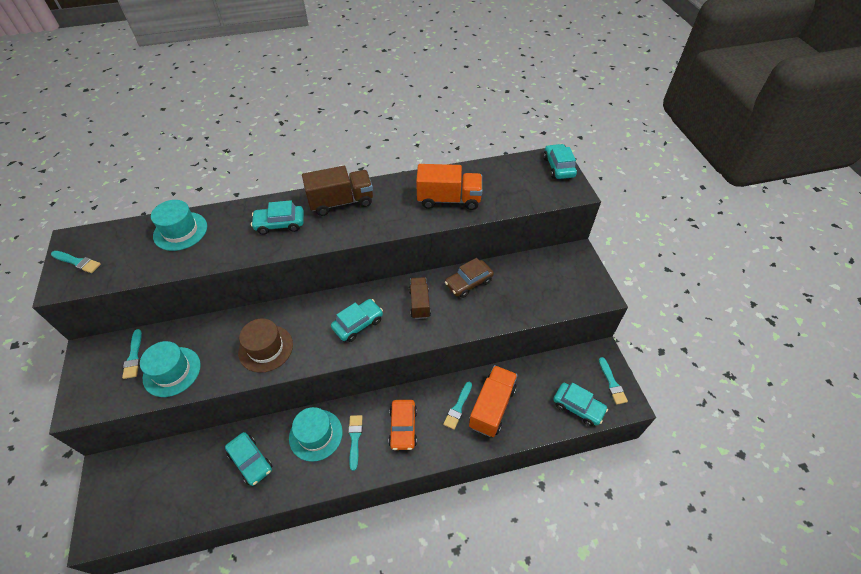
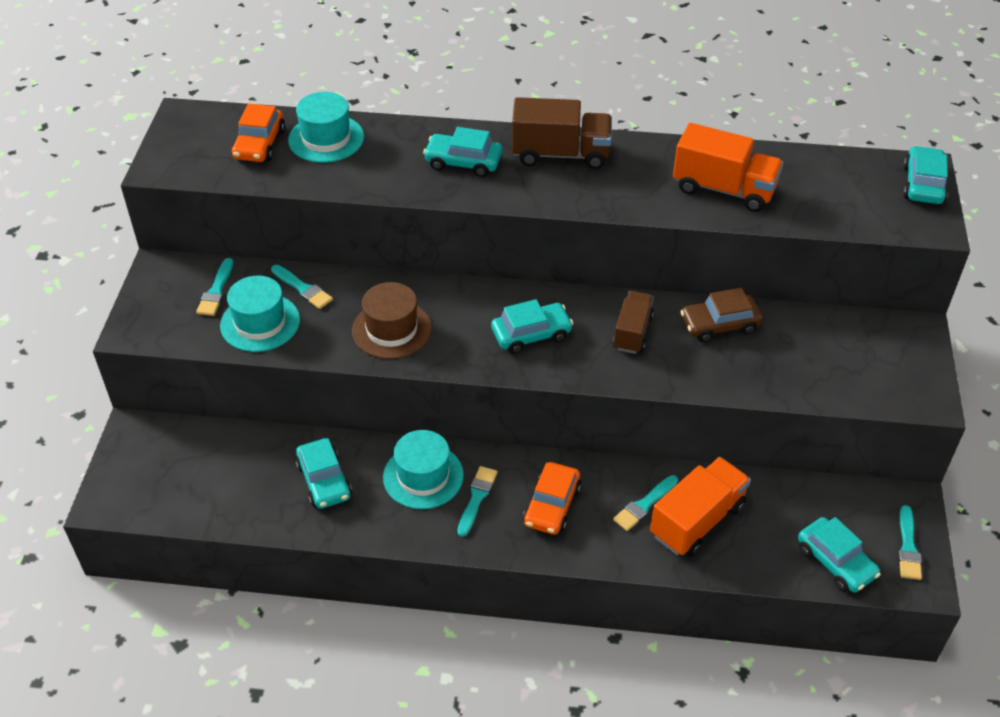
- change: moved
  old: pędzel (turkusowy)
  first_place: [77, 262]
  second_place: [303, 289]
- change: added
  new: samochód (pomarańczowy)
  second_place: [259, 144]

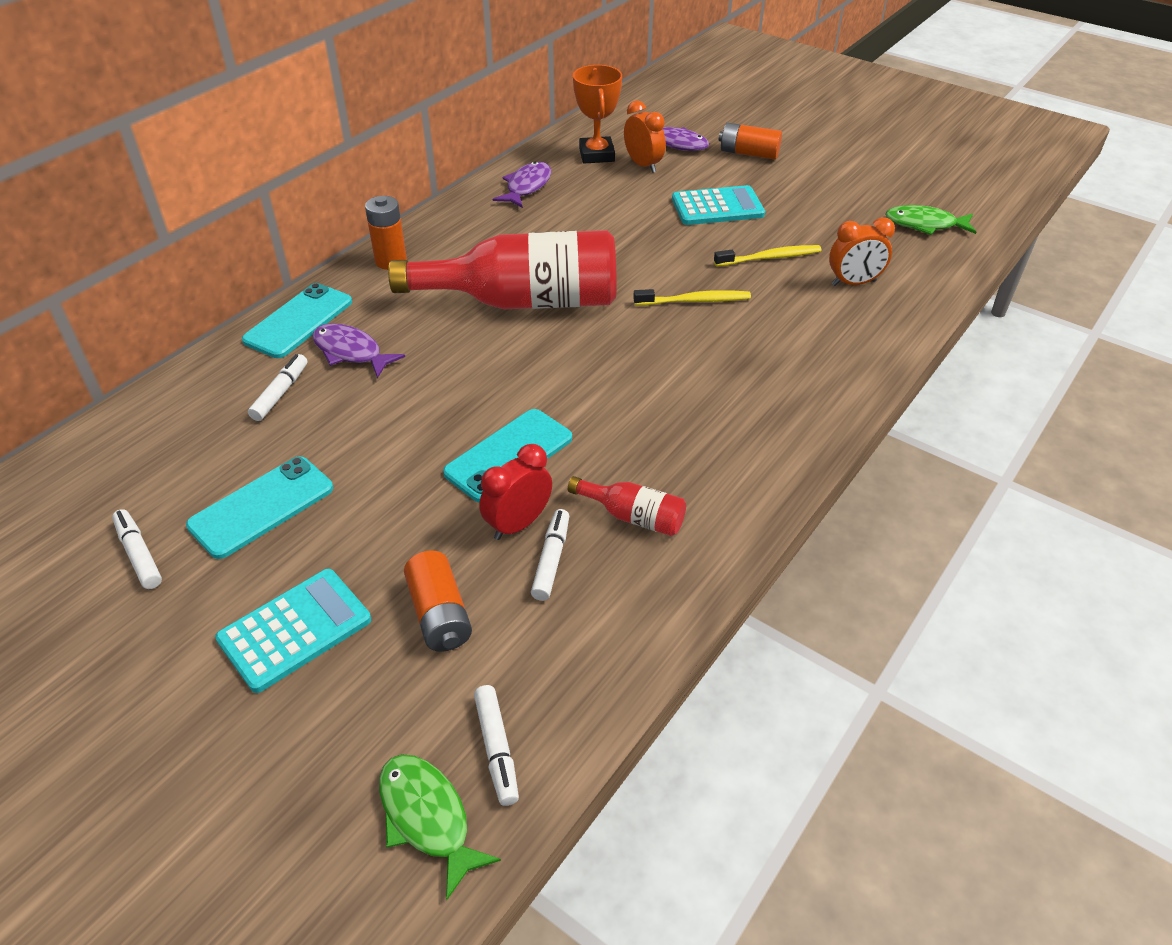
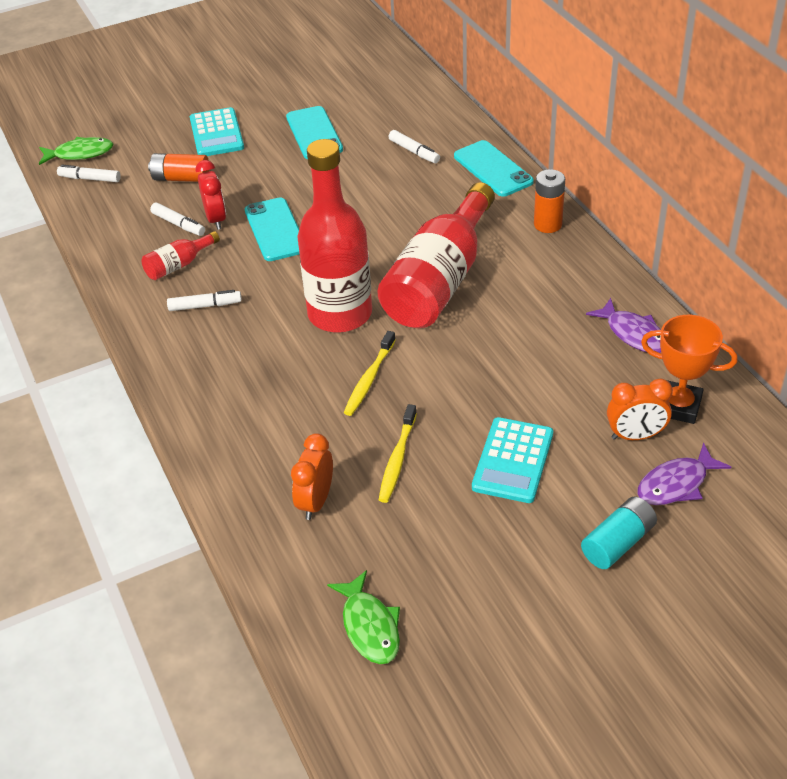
- change: moved
  old: flamaster (biały)
  first_place: [139, 554]
  second_place: [205, 306]
- change: removed
  old: ryba (fioletowy)
  first_place: [351, 352]
- change: recoloured
  old: bateria (pomarańczowy)
  new: bateria (turkusowy)
  first_place: [748, 153]
  second_place: [618, 543]
- change: turned
  old: ryba (zielony)
  first_place: [924, 224]
  second_place: [369, 626]
  degrees: 120
- change: added
  new: butelka (czerwony)
  second_place: [340, 314]

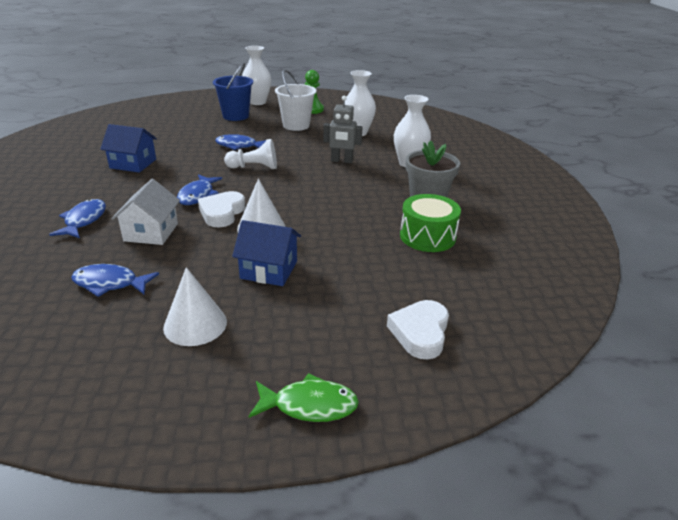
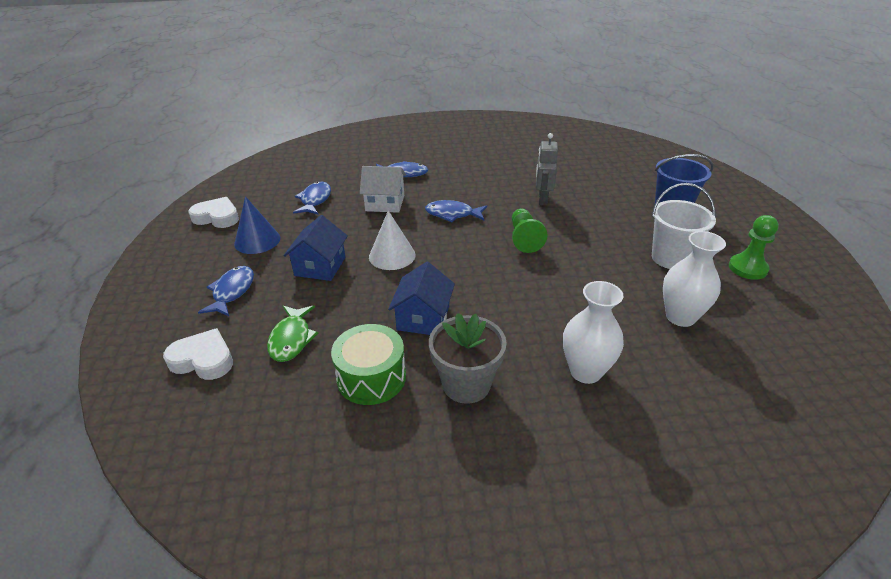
- change: moved
  old: domek (niebieski)
  first_place: [133, 164]
  second_place: [423, 318]
- change: recoloured
  old: stożek (biały)
  new: stożek (niebieski)
  first_place: [195, 324]
  second_place: [257, 240]
- change: moved
  old: serce (biały)
  first_place: [222, 213]
  second_place: [217, 217]
- change: moved
  old: ryba (niebieski)
  first_place: [239, 146]
  second_place: [232, 292]
- change: recoloured
  old: pionek (biały)
  new: pionek (zielony)
  first_place: [254, 167]
  second_place: [524, 238]
- change: removed
  old: wazon (biały)
  first_place: [257, 102]
- change: moved
  old: ryba (zielony)
  first_place: [309, 405]
  second_place: [291, 339]
- change: moved
  old: robot (szary)
  first_place: [341, 161]
  second_place: [542, 199]

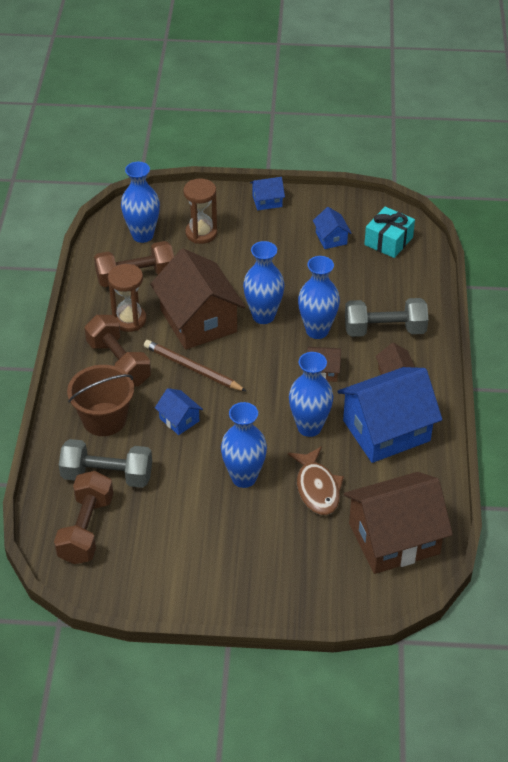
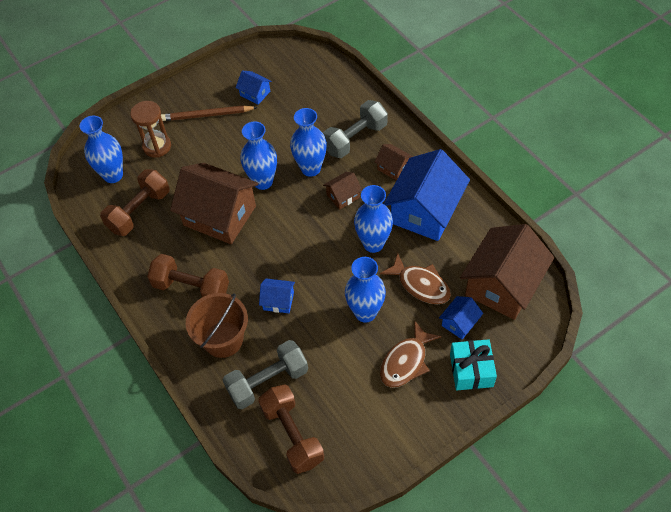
- change: removed
  old: klepsydra (brązowy)
  first_place: [129, 320]
- change: moved
  old: ołówek (brązowy)
  first_place: [193, 368]
  second_place: [207, 115]
- change: moved
  old: domek (niebieski)
  first_place: [267, 201]
  second_place: [459, 323]
- change: moved
  old: prezent (turkusowy)
  first_place: [388, 241]
  second_place: [471, 370]
- change: added
  new: ryba (brązowy)
  second_place: [406, 361]

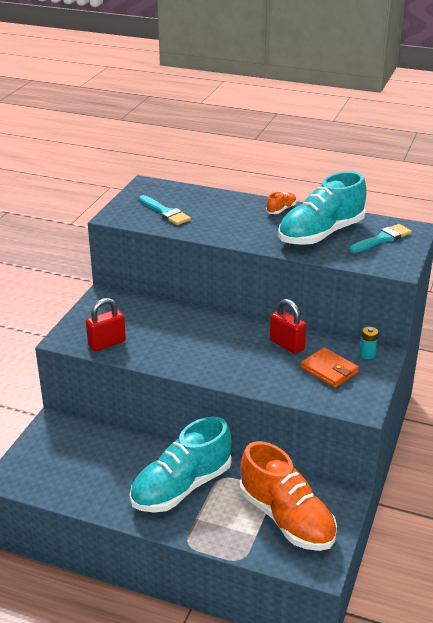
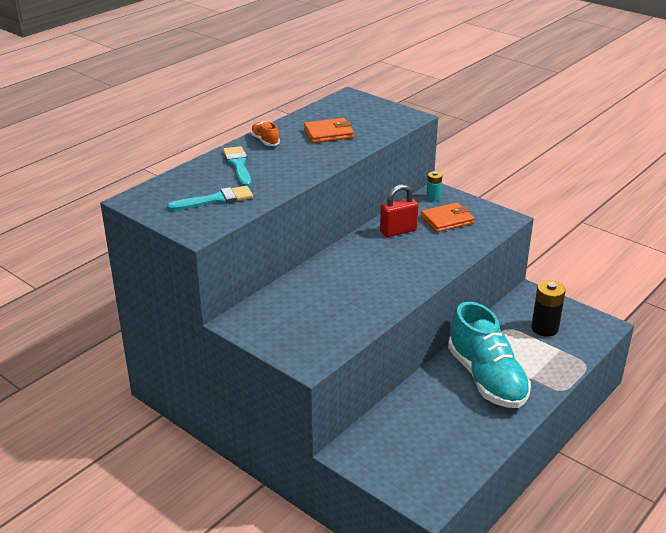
- change: removed
  old: kłódka (czerwony)
  first_place: [107, 343]
- change: replaced
  old: but (pomarańczowy)
  new: bateria (czarny)
  first_place: [286, 518]
  second_place: [544, 328]
- change: replaced
  old: but (turkusowy)
  new: portfel (pomarańczowy)
  first_place: [321, 234]
  second_place: [328, 133]
- change: moved
  old: pędzel (turkusowy)
  first_place: [382, 239]
  second_place: [238, 165]

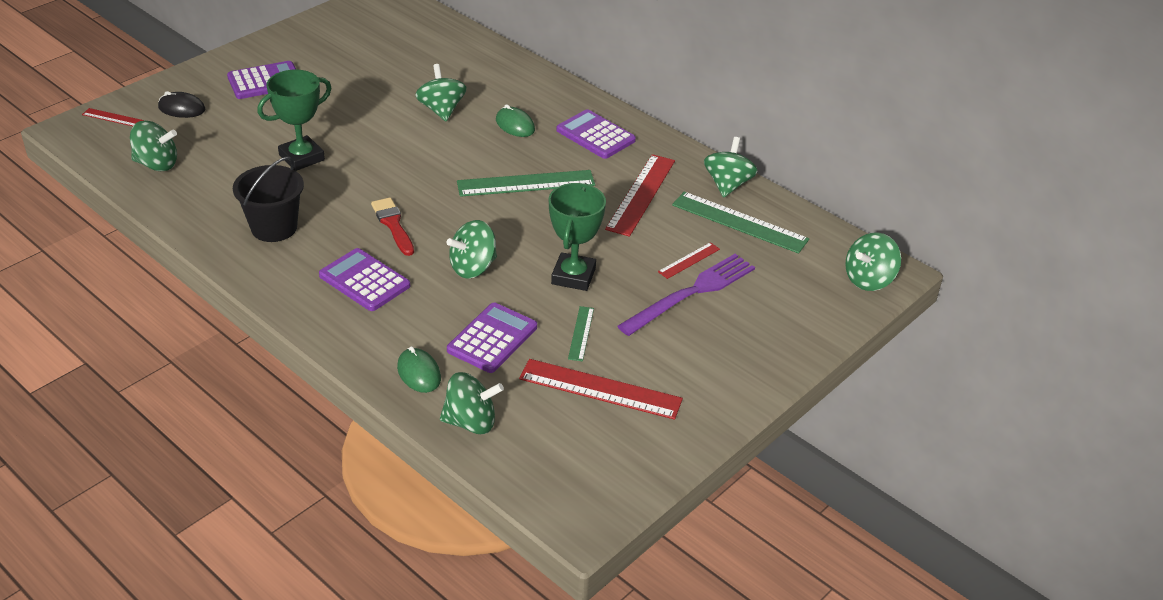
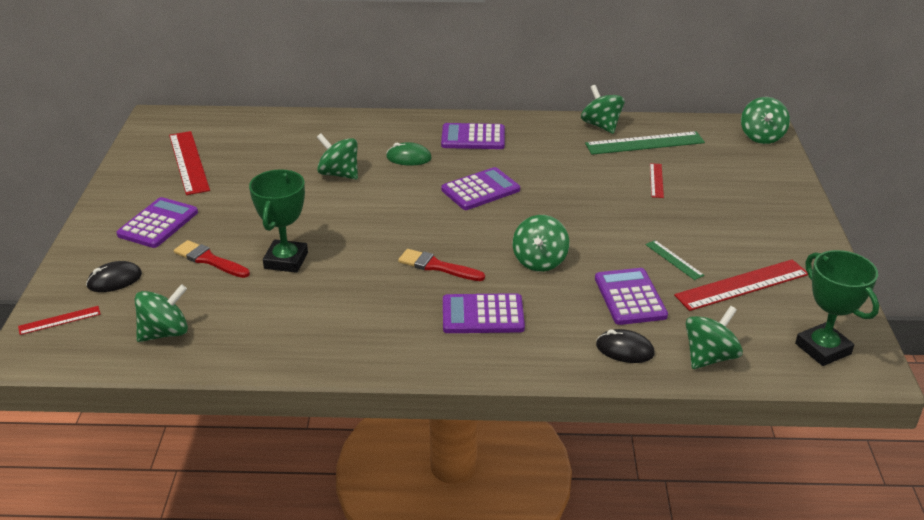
- change: removed
  old: wiadro (czarny)
  first_place: [274, 228]
- change: recoloured
  old: myszka (zielony)
  new: myszka (czarny)
  first_place: [419, 373]
  second_place: [624, 349]
- change: replaced
  old: linijka (zielony)
  new: kalkulator (fioletowy)
  first_place: [526, 183]
  second_place: [480, 190]
- change: moved
  old: puchar (zielony)
  first_place: [573, 276]
  second_place: [823, 349]
- change: moved
  old: linijka (czerwony)
  first_place: [641, 194]
  second_place: [188, 162]
- change: removed
  old: widelec (fioletowy)
  first_place: [691, 293]
- change: added
  new: pędzel (czerwony)
  second_place: [209, 260]

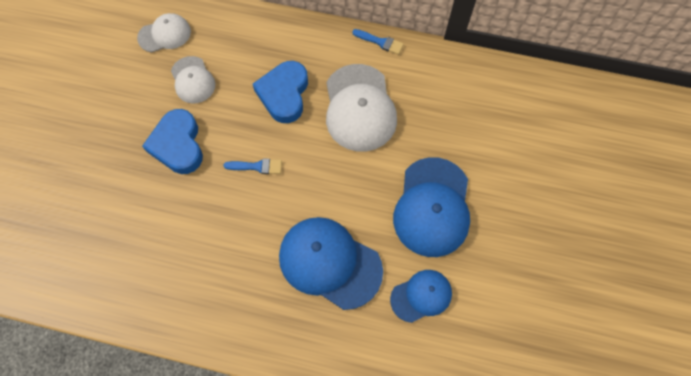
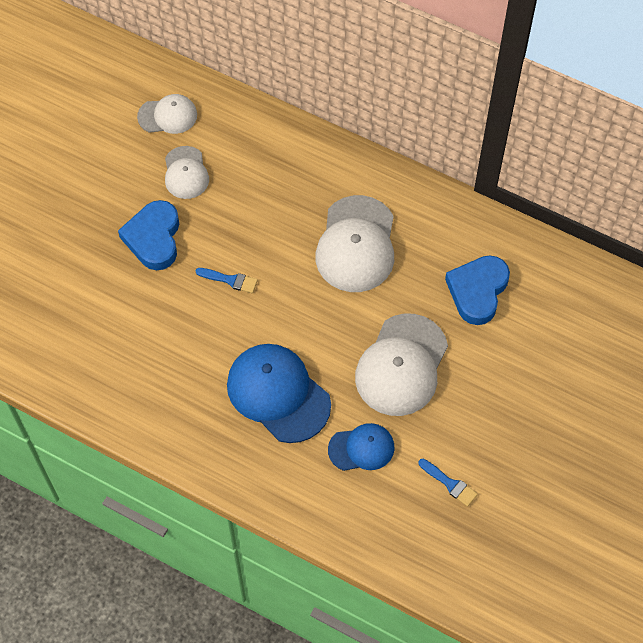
- change: moved
  old: serce (niebieski)
  first_place: [284, 94]
  second_place: [477, 291]
- change: moved
  old: pędzel (niebieski)
  first_place: [380, 42]
  second_place: [450, 484]
- change: recoloured
  old: czapka (niebieski)
  new: czapka (biały)
  first_place: [432, 207]
  second_place: [401, 365]

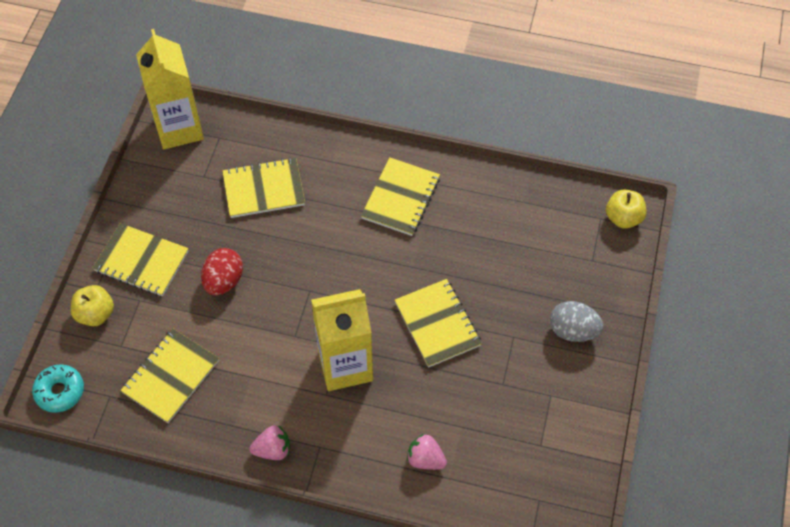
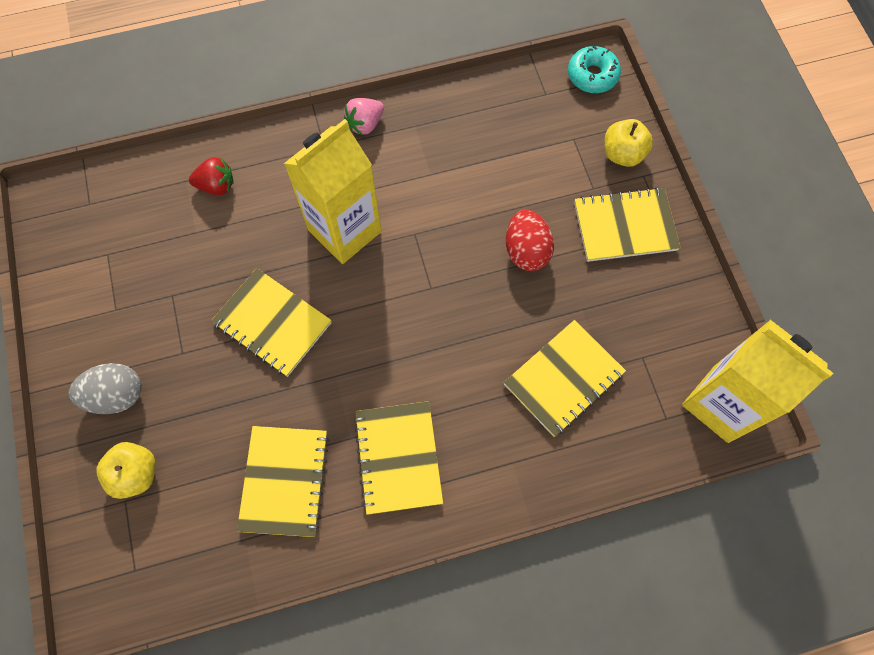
- change: moved
  old: zeszyt (żółty)
  first_place: [171, 376]
  second_place: [284, 481]
- change: recoloured
  old: truskawka (różowy)
  new: truskawka (czerwony)
  first_place: [425, 459]
  second_place: [216, 185]
- change: moved
  old: jabłko (żółty)
  first_place: [623, 218]
  second_place: [136, 473]

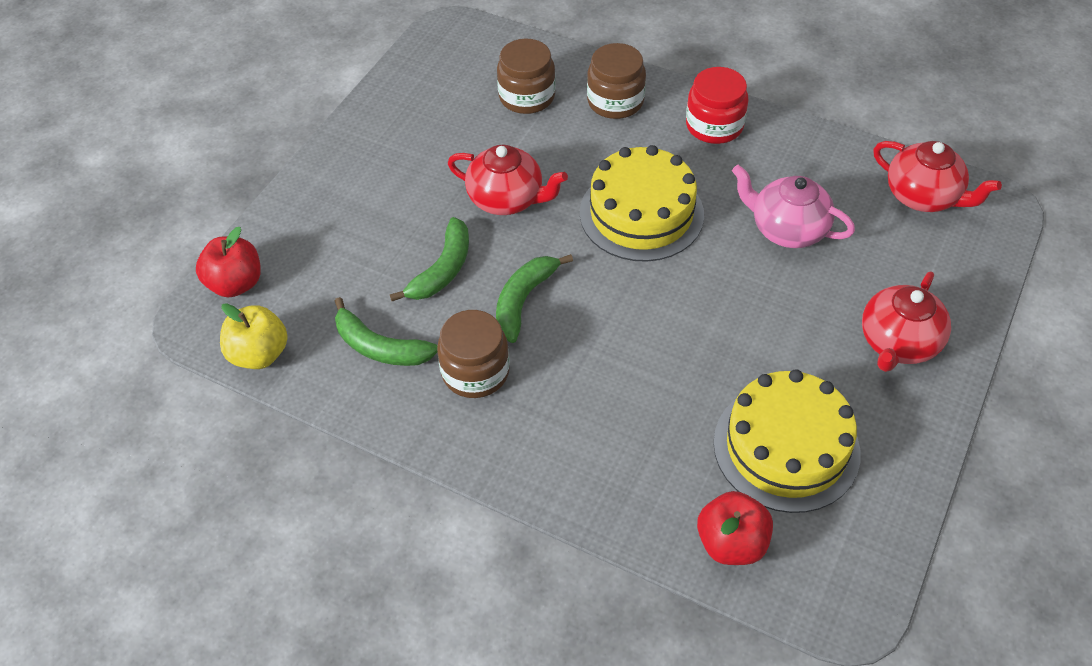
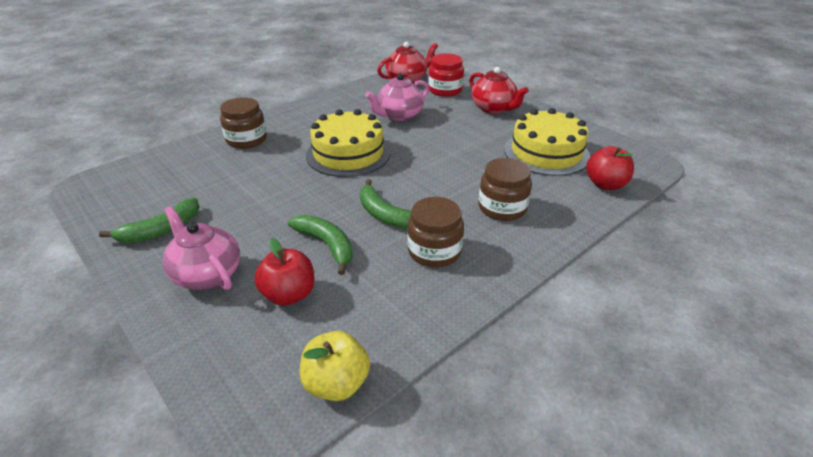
- change: moved
  old: jabłko (czerwony)
  first_place: [235, 283]
  second_place: [289, 294]
- change: moved
  old: banan (zielony)
  first_place: [380, 347]
  second_place: [161, 230]
- change: removed
  old: imbryk (czerwony)
  first_place: [507, 199]
- change: moved
  old: słoik (brązowy)
  first_place: [527, 96]
  second_place: [502, 208]
- change: moved
  old: słoik (czerwony)
  first_place: [714, 126]
  second_place: [445, 90]
- change: added
  new: imbryk (różowy)
  second_place: [207, 274]

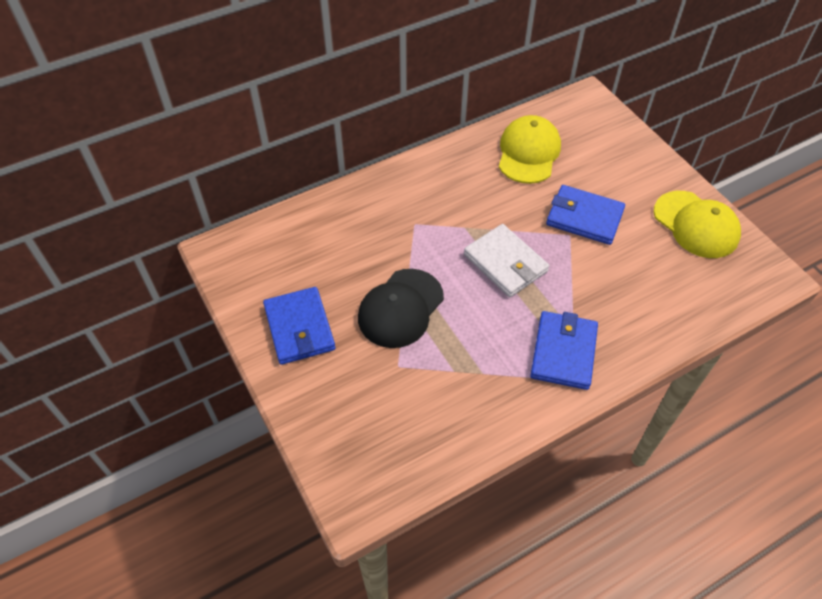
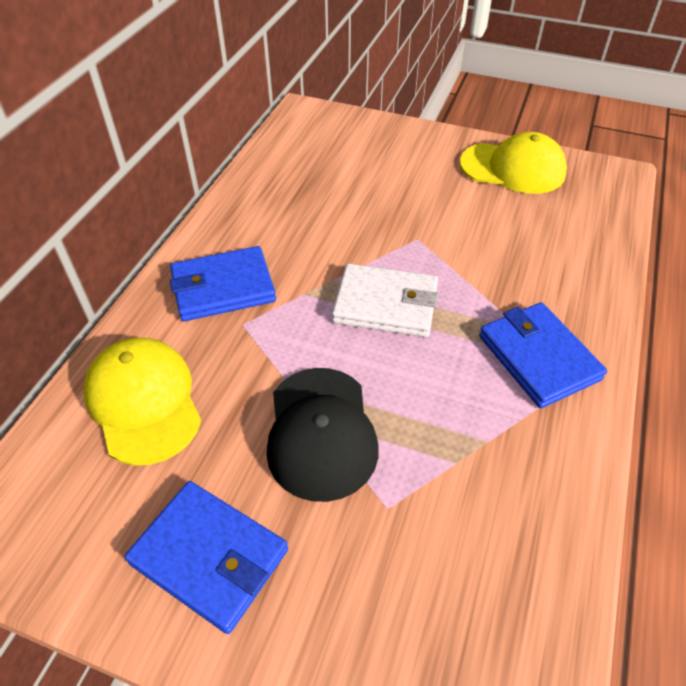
- change: moved
  old: czapka (żółty)
  first_place: [528, 153]
  second_place: [144, 401]
- change: moved
  old: portfel (niebieski)
  first_place: [584, 217]
  second_place: [223, 288]

